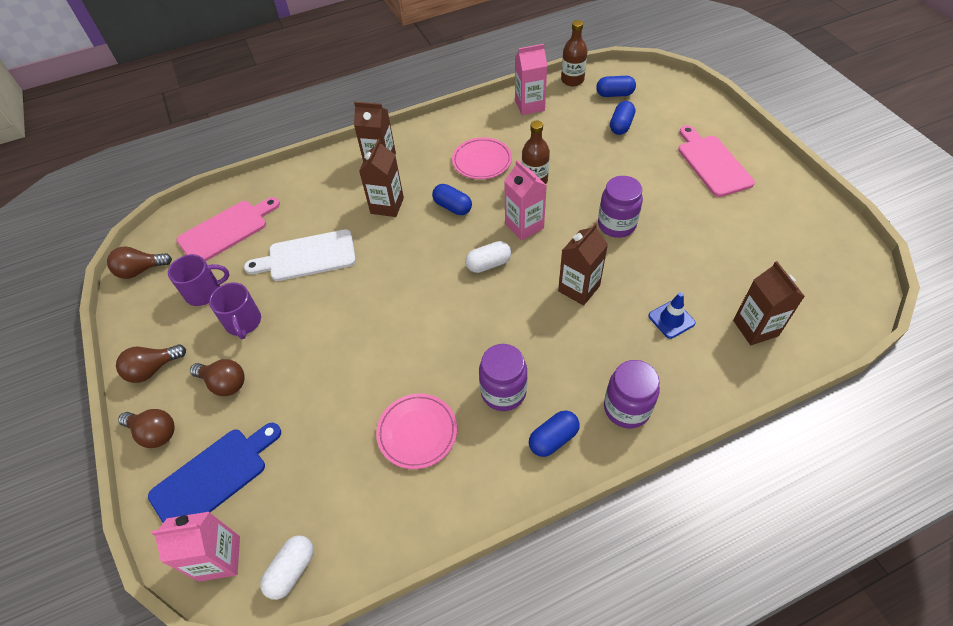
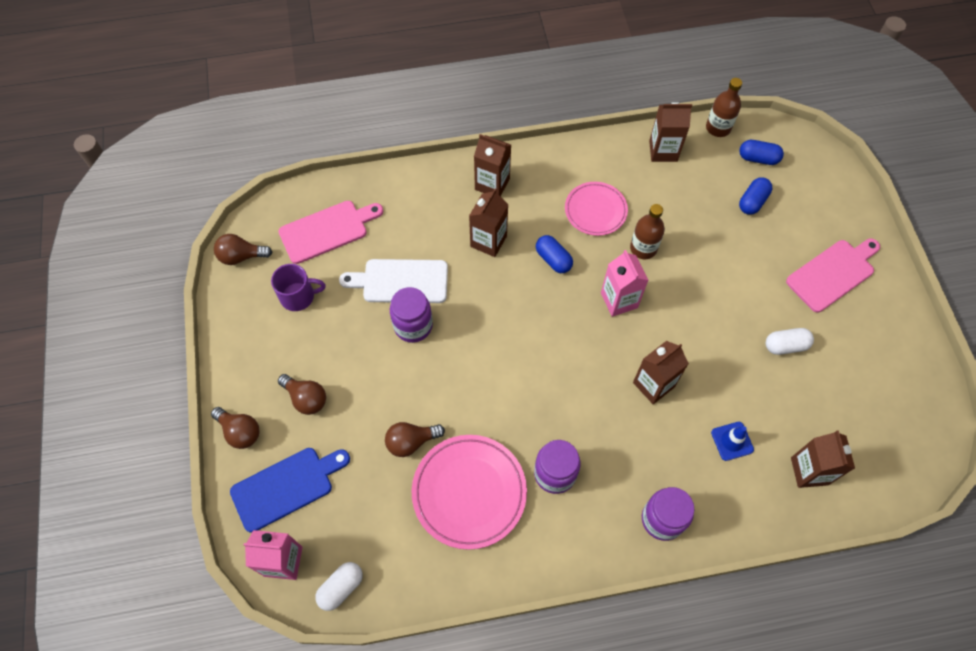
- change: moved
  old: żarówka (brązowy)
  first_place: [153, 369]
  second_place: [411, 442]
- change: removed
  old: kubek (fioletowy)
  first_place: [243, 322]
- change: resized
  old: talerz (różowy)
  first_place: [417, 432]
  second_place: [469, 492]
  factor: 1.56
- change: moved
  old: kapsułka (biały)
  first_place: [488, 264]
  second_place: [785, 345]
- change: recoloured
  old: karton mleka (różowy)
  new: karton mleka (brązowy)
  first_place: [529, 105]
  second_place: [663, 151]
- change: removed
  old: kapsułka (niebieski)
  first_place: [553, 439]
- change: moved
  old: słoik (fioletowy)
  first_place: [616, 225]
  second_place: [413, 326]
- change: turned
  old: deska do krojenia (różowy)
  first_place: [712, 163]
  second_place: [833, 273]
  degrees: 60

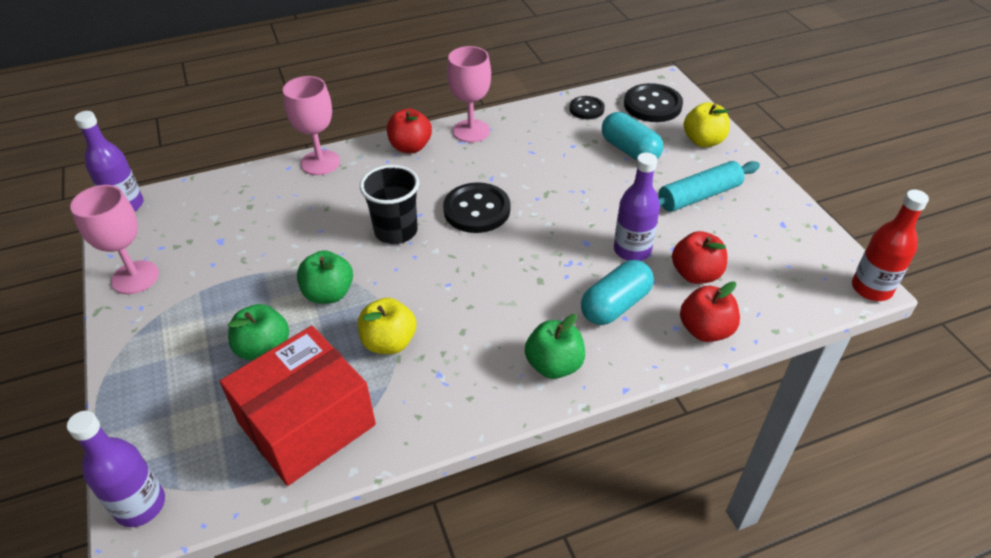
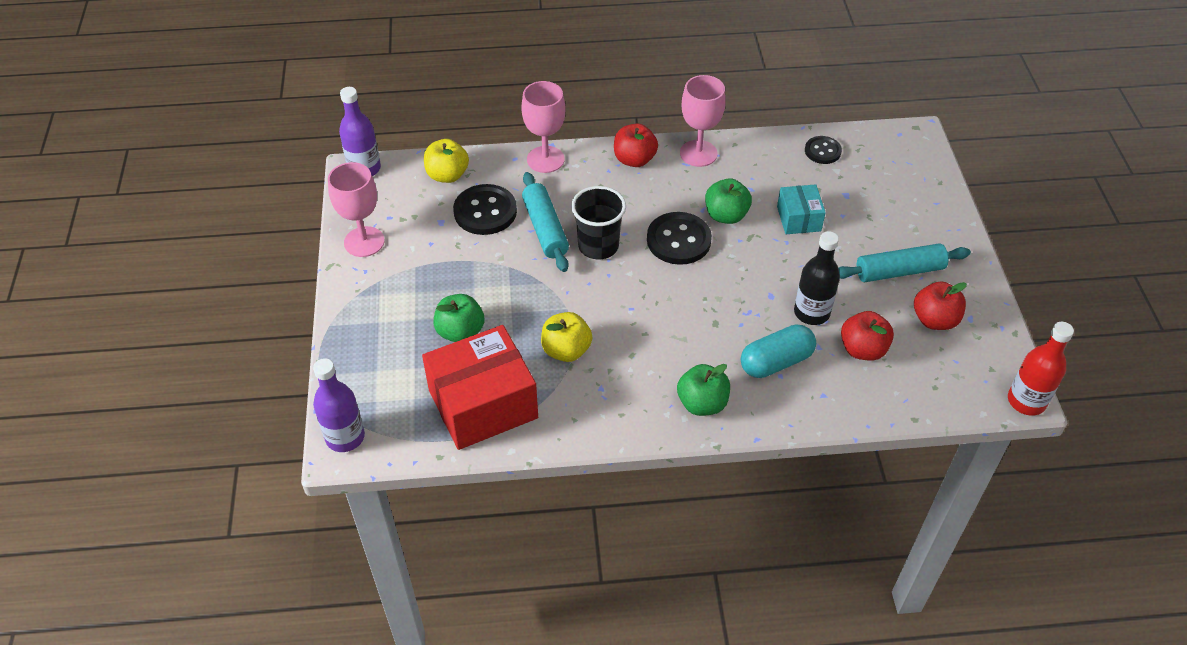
- change: moved
  old: jabłko (zielony)
  first_place: [328, 294]
  second_place: [726, 215]
- change: removed
  old: kapsułka (turkusowy)
  first_place: [630, 150]
- change: recoloured
  old: butelka (fioletowy)
  new: butelka (czarny)
  first_place: [632, 250]
  second_place: [811, 313]
- change: moved
  old: guzik (czarny)
  first_place: [652, 105]
  second_place: [485, 211]
- change: moved
  old: jabłko (czerwony)
  first_place: [705, 330]
  second_place: [934, 320]
- change: moved
  old: jabłko (żółty)
  first_place: [703, 141]
  second_place: [447, 175]
- change: added
  new: wałek do ciasta (turkusowy)
  second_place: [545, 229]
- change: added
  new: pudełko (turkusowy)
  second_place: [798, 219]

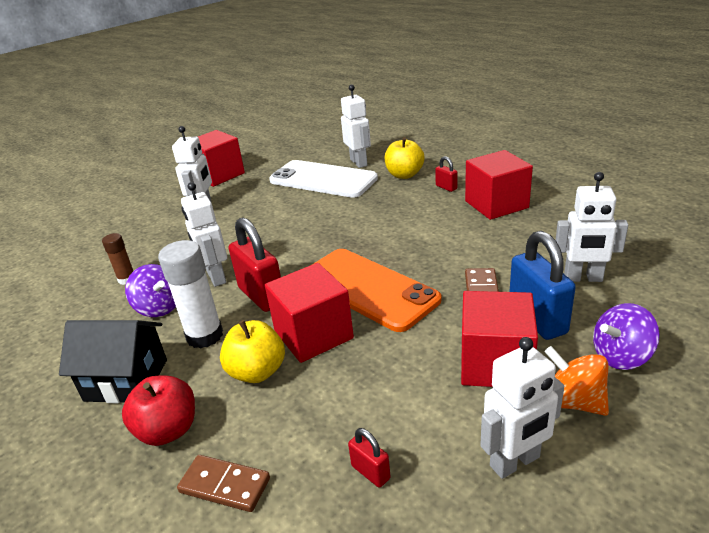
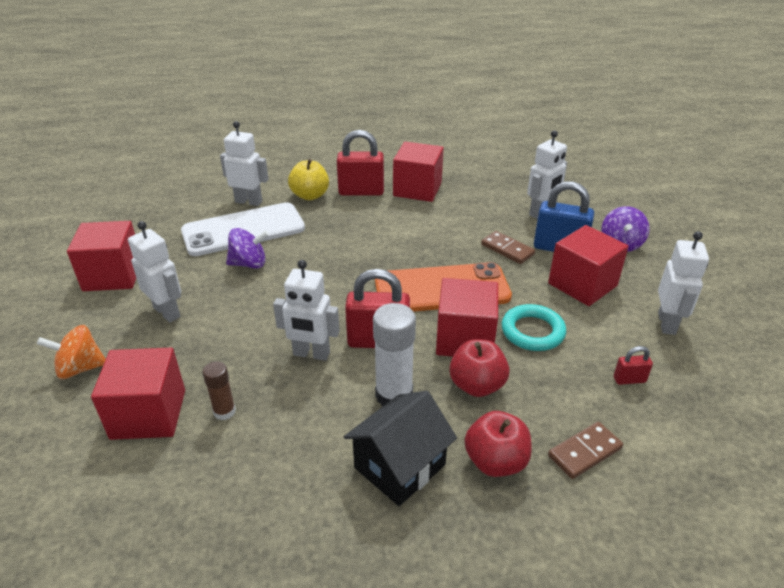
- change: moved
  old: bączek (fioletowy)
  first_place: [159, 307]
  second_place: [249, 264]
- change: recoloured
  old: jabłko (żółty)
  new: jabłko (czerwony)
  first_place: [257, 372]
  second_place: [477, 385]
- change: resized
  old: kłódka (czerwony)
  first_place: [446, 187]
  second_place: [361, 192]
  factor: 2.09
- change: moved
  old: bączek (pomarańczowy)
  first_place: [573, 401]
  second_place: [80, 368]
- change: added
  new: sześcian (czerwony)
  second_place: [148, 414]
- change: added
  new: pierścień (turkusowy)
  second_place: [532, 331]

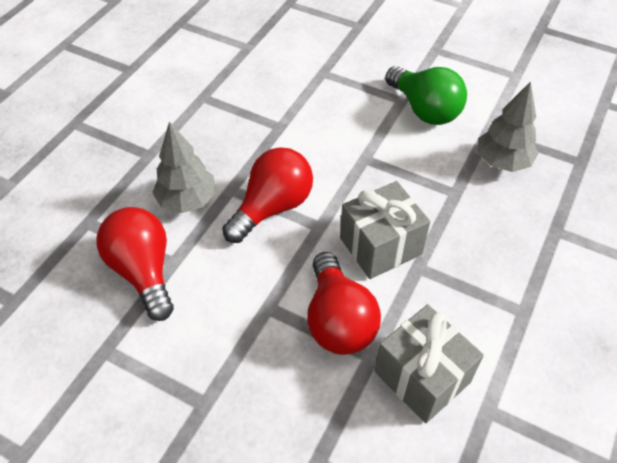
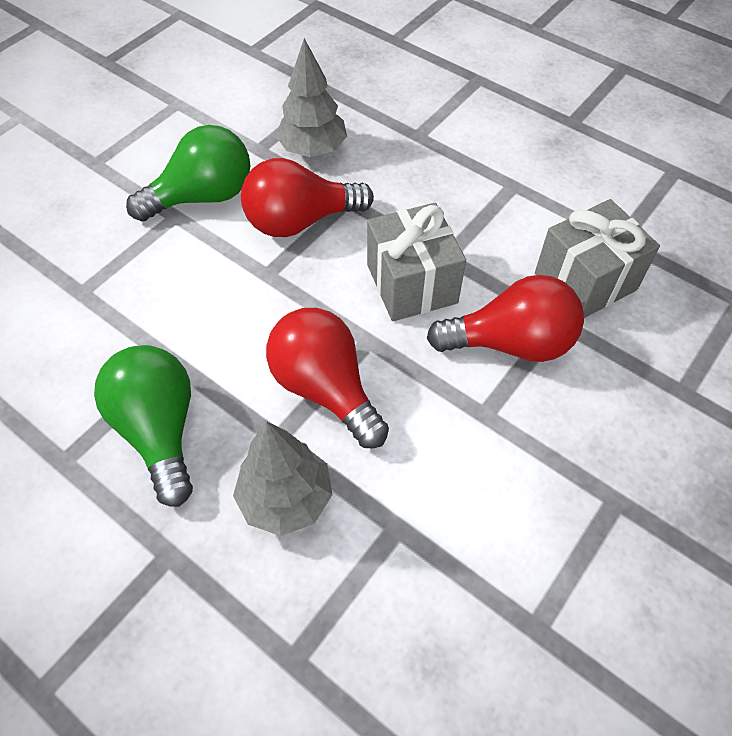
- change: moved
  old: żarówka (czerwony)
  first_place: [143, 271]
  second_place: [300, 221]
- change: added
  new: żarówka (zielony)
  second_place: [160, 430]

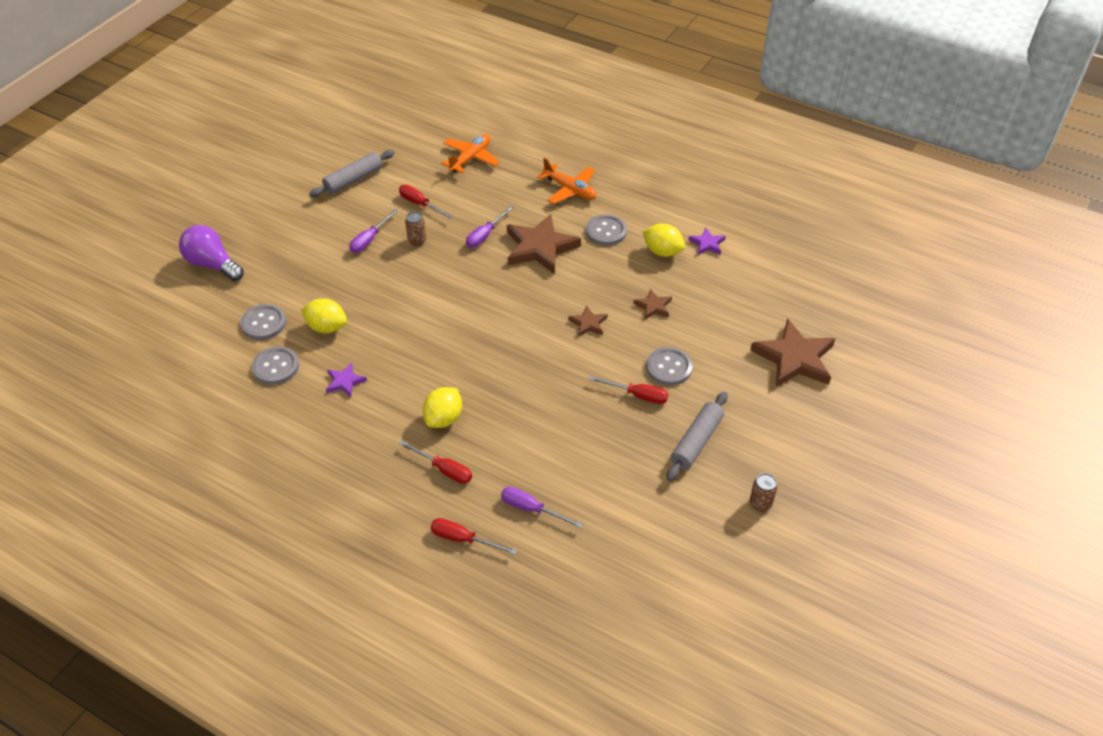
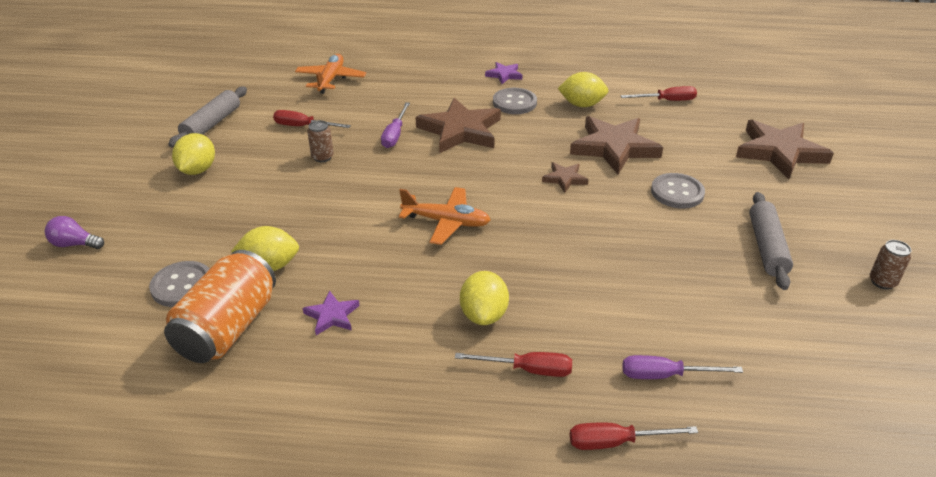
- change: resized
  old: żarówka (fioletowy)
  first_place: [212, 264]
  second_place: [75, 244]
  factor: 0.57
- change: replaced
  old: guzik (szary)
  new: puszka (pomarańczowy)
  first_place: [276, 367]
  second_place: [228, 328]
- change: removed
  old: śrubokręt (fioletowy)
  first_place: [370, 239]
- change: moved
  old: samolot (pomarańczowy)
  first_place: [570, 190]
  second_place: [446, 222]
- change: moved
  old: śrubokręt (czerwony)
  first_place: [637, 395]
  second_place: [666, 101]
- change: resized
  old: gwiazda (brązowy)
  first_place: [653, 306]
  second_place: [614, 148]
  factor: 2.08
- change: moved
  old: gwiazda (fioletowy)
  first_place: [707, 244]
  second_place: [504, 75]
- change: added
  new: cytryna (żółty)
  second_place: [197, 170]

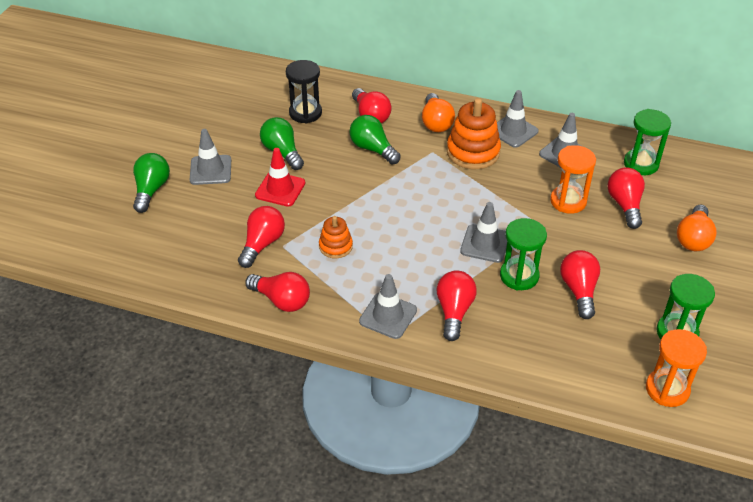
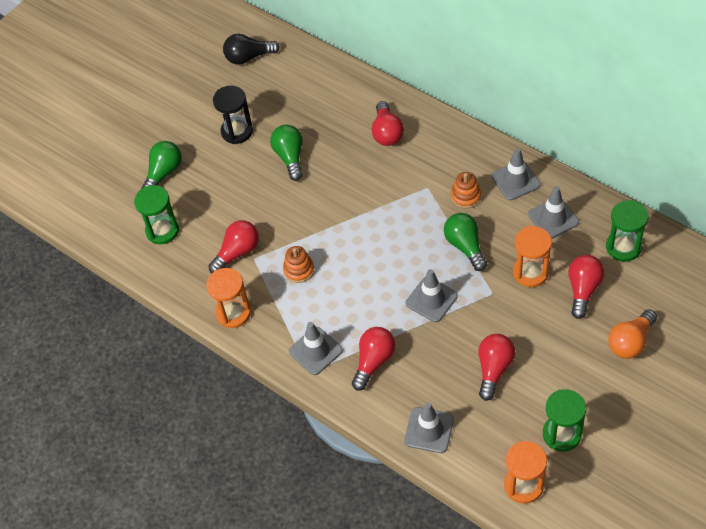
- change: moved
  old: pachołek (szary)
  first_place: [210, 170]
  second_place: [429, 430]
- change: replaced
  old: żarówka (czerwony)
  new: klepsydra (pomarańczowy)
  first_place: [282, 300]
  second_place: [233, 313]
- change: removed
  old: pachołek (czerwony)
  first_place: [280, 189]
- change: moved
  old: klepsydra (czarny)
  first_place: [305, 113]
  second_place: [237, 131]
- change: moved
  old: żarówka (zielony)
  first_place: [372, 149]
  second_place: [465, 246]
- change: removed
  old: żarówka (pomarańczowy)
  first_place: [436, 122]
- change: resized
  old: zabawka nakładanka (pomarańczowy)
  first_place: [473, 152]
  second_place: [465, 196]
  factor: 0.57
- change: moved
  old: klepsydra (zielony)
  first_place: [519, 276]
  second_place: [162, 230]
- change: added
  new: żarówka (czarny)
  second_place: [248, 57]

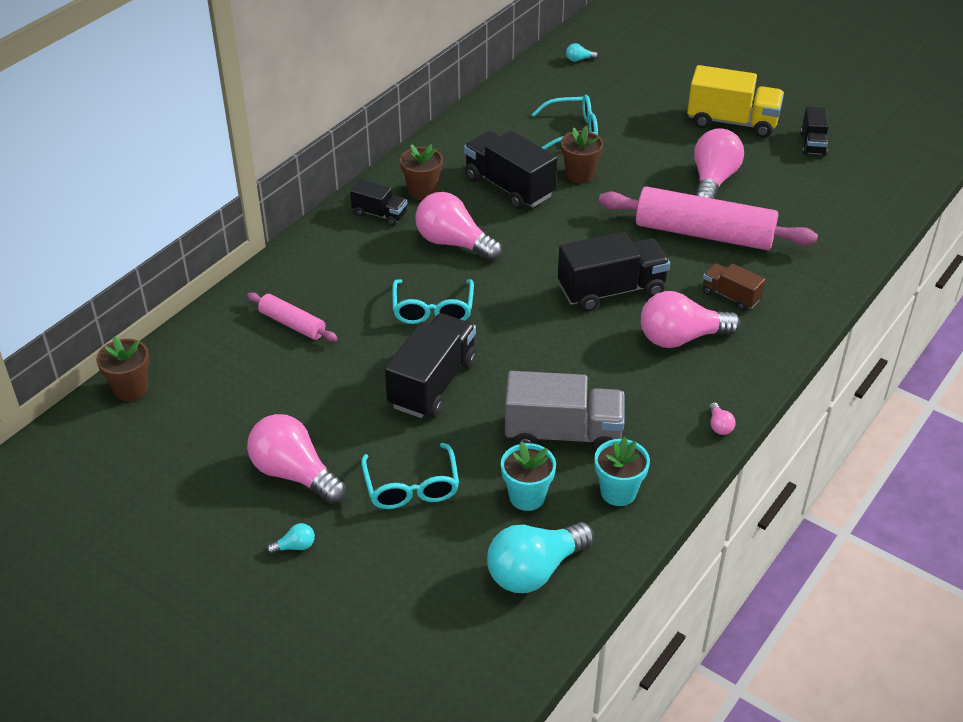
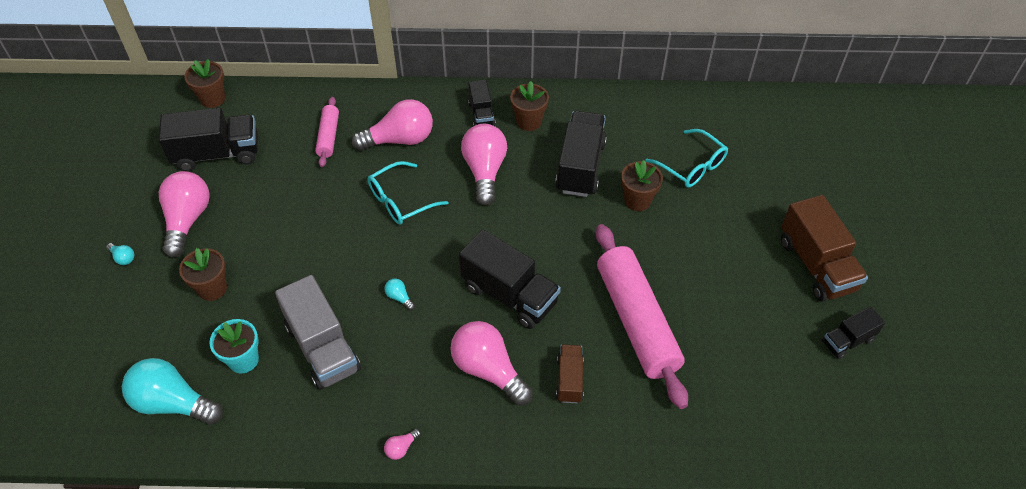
- change: replaced
  old: okulary (turkusowy)
  new: doniczka (brązowy)
  first_place: [411, 487]
  second_place: [212, 288]
- change: moved
  old: ciężarówka (czarny)
  first_place: [433, 383]
  second_place: [217, 154]
- change: moved
  old: żarówka (turkusowy)
  first_place: [579, 59]
  second_place: [399, 297]
- change: removed
  old: doniczka (turkusowy)
  first_place: [618, 492]
- change: recoloured
  old: ciężarówka (żółty)
  new: ciężarówka (brązowy)
  first_place: [732, 122]
  second_place: [816, 265]
- change: moved
  old: żarówka (różowy)
  first_place: [713, 181]
  second_place: [400, 140]

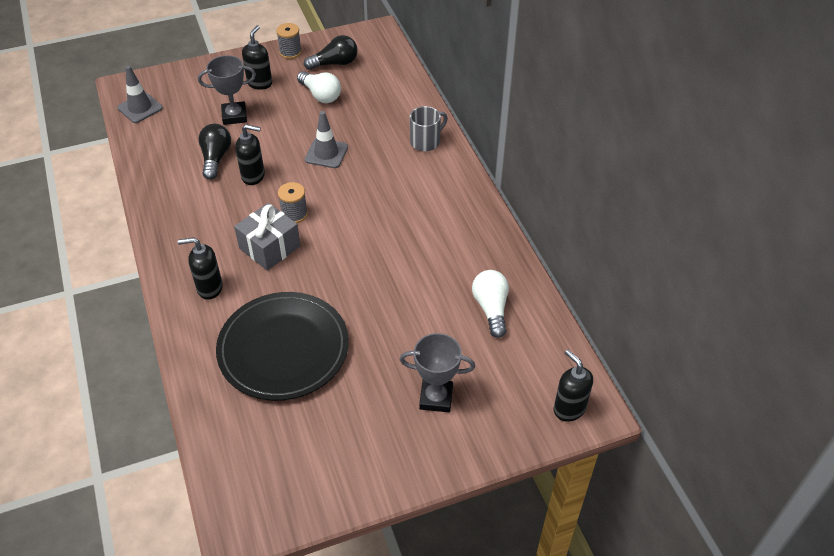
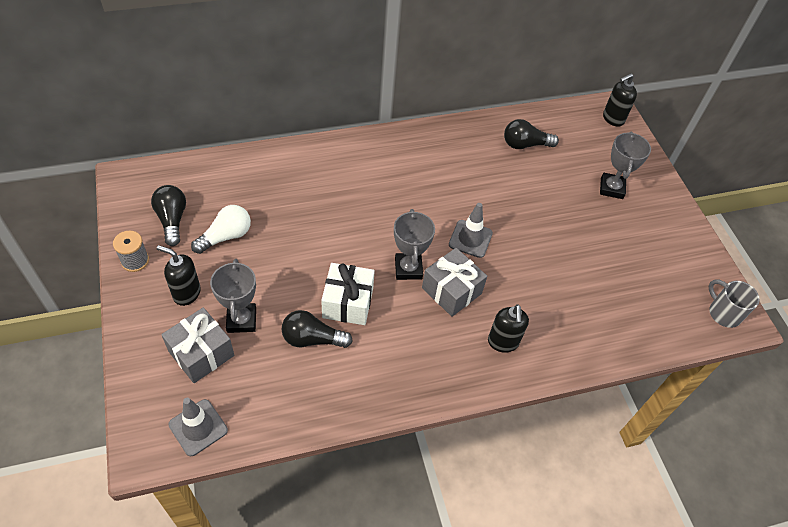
- change: removed
  old: talerz (czarny)
  first_place: [283, 349]
- change: replaced
  old: dozownik mydła (czarny)
  new: prezent (biały)
  first_place: [253, 176]
  second_place: [347, 302]
- change: replaced
  old: szpulka (szary)
  new: puchar (szary)
  first_place: [294, 214]
  second_place: [408, 269]
- change: moved
  old: pachołek (szary)
  first_place: [326, 153]
  second_place: [470, 239]
- change: moved
  old: kubek (szary)
  first_place: [426, 142]
  second_place: [723, 313]
- change: recoloured
  old: żarówka (biały)
  new: żarówka (czarny)
  first_place: [491, 308]
  second_place: [525, 144]
- change: added
  new: prezent (szary)
  second_place: [201, 353]

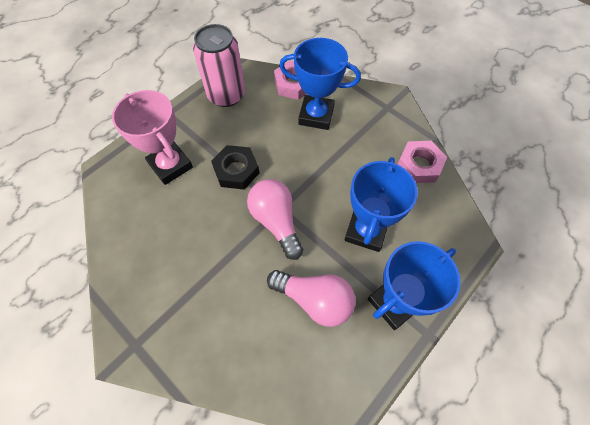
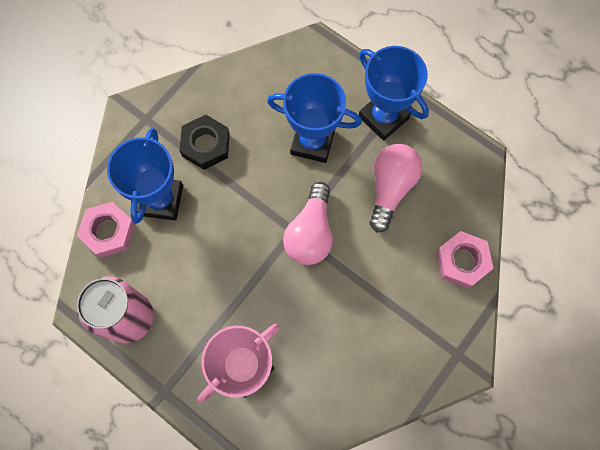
- change: moved
  old: nakrętka (czarny)
  first_place: [236, 170]
  second_place: [206, 145]
- change: turned
  old: żarówka (różowy)
  first_place: [276, 221]
  second_place: [310, 233]
  degrees: -45
- change: moved
  old: nakrętka (różowy)
  first_place: [419, 165]
  second_place: [462, 261]

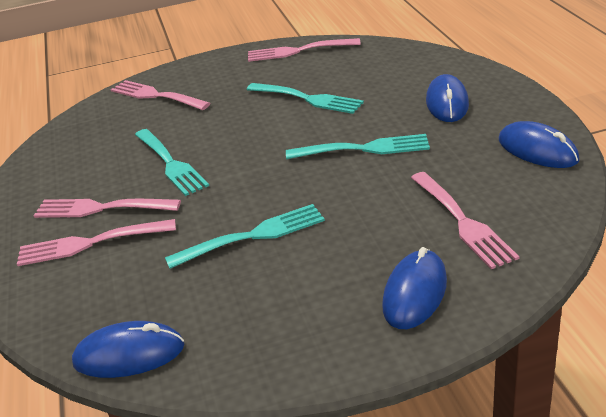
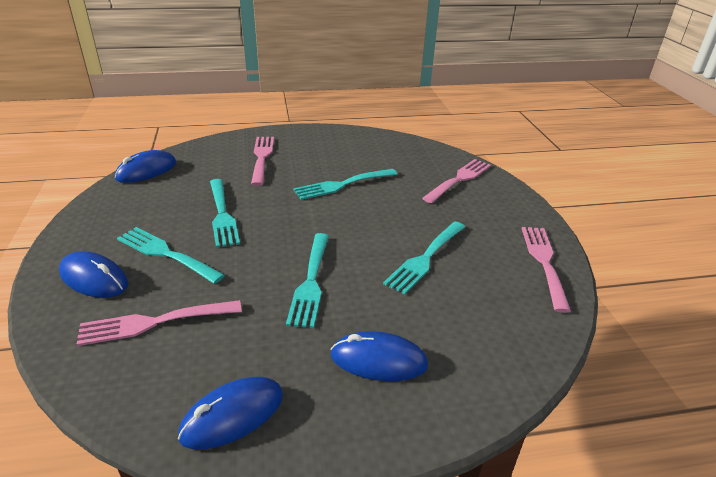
- change: removed
  old: widelec (różowy)
  first_place: [101, 208]
- change: turned
  old: myszka (niebieski)
  first_place: [129, 354]
  second_place: [146, 171]
  degrees: 45
- change: added
  new: widelec (turkusowy)
  second_place: [166, 254]

